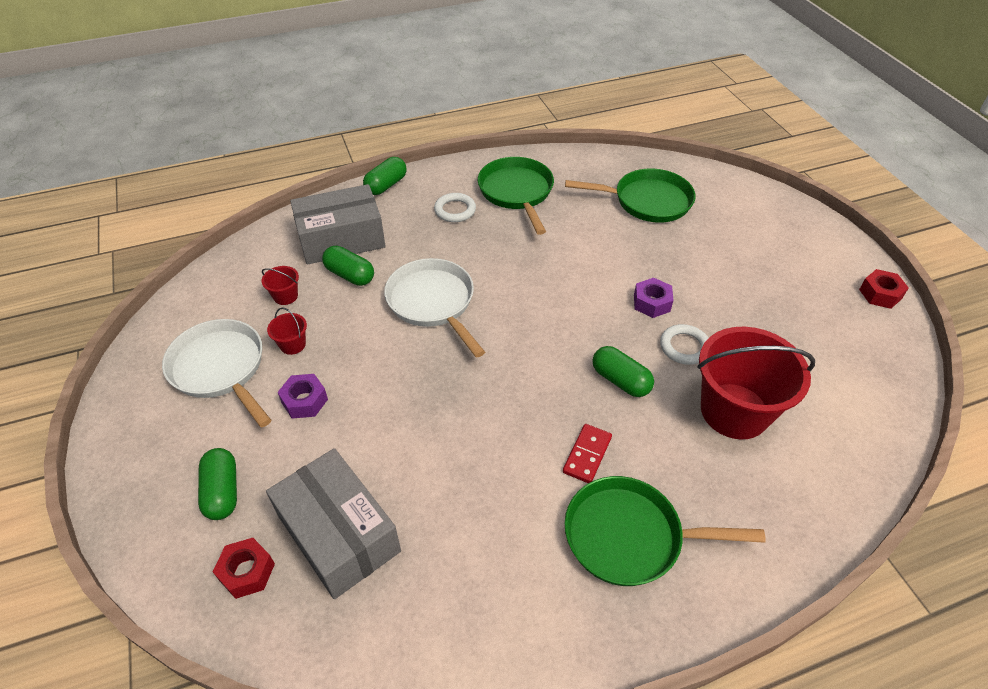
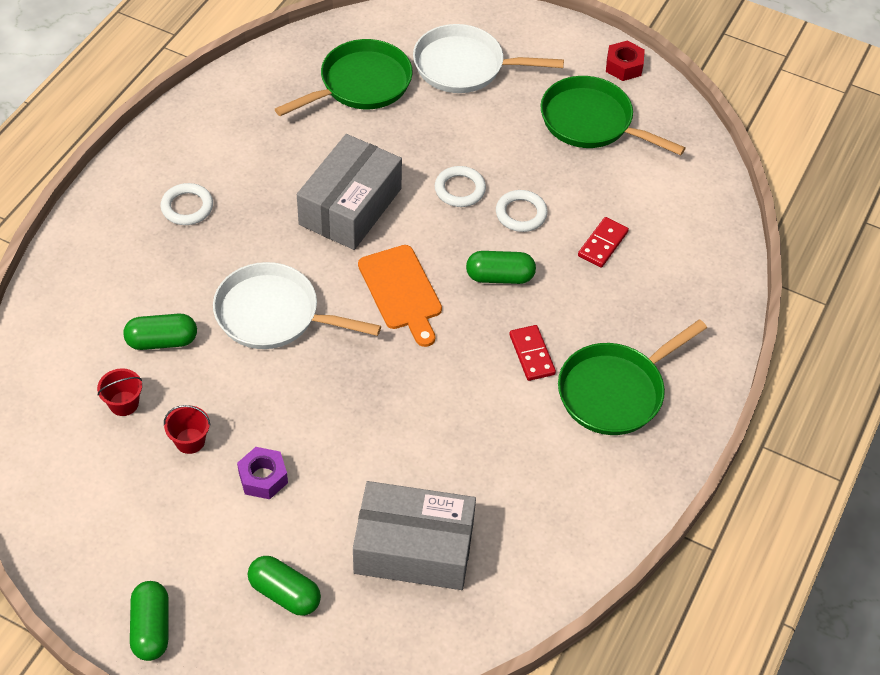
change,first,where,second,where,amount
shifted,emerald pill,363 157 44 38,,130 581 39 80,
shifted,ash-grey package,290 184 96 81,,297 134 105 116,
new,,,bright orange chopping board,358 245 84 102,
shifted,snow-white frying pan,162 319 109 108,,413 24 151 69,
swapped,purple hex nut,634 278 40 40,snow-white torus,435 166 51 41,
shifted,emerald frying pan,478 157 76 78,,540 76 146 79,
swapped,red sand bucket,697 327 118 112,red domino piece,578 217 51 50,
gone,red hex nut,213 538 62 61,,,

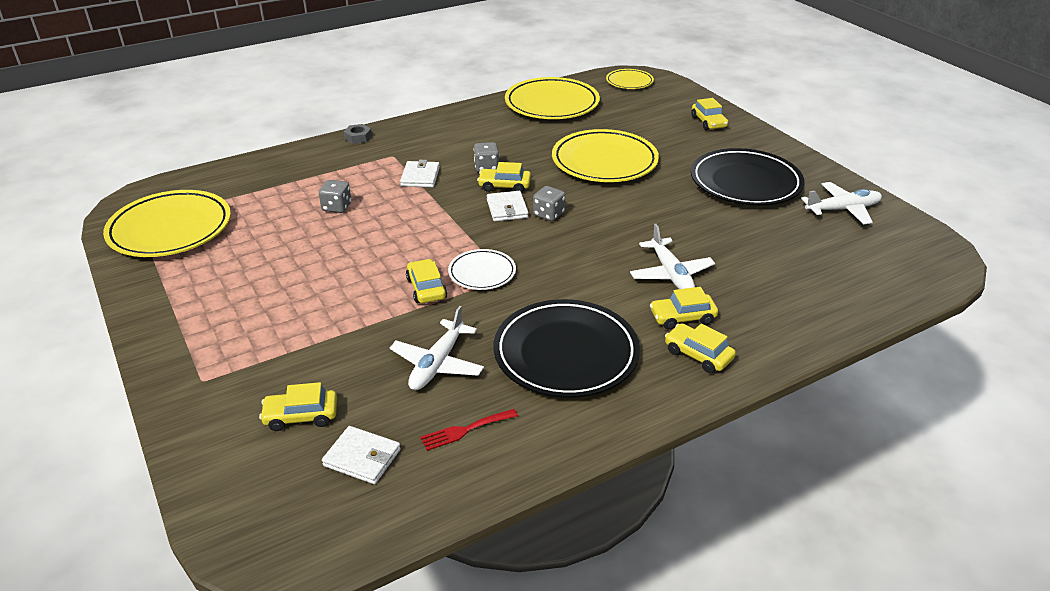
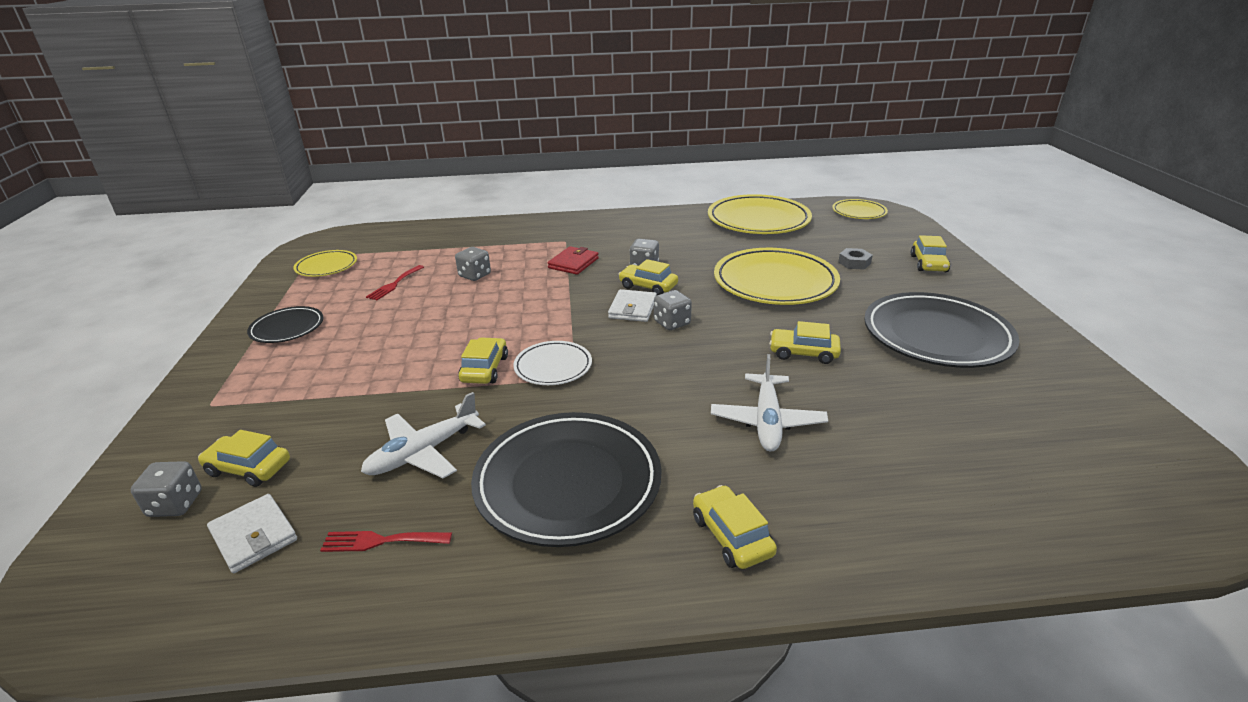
change,first,where,second,where,amount
new,,,ash-grey dice,131 461 71 56,
new,,,black plate,247 306 77 37,
scaled,bright yellow plate,103 190 128 67,,294 250 63 27,x0.53
new,,,red table fork,366 265 58 35,
repainted,snow-white wallet,400 160 40 27,red wallet,548 246 51 29,
shifted,bright yellow car,650 287 68 43,,769 321 72 43,
shifted,ash-grey hex nut,344 124 28 20,,838 248 35 22,
gone,snow-white plane,801 182 81 42,,,

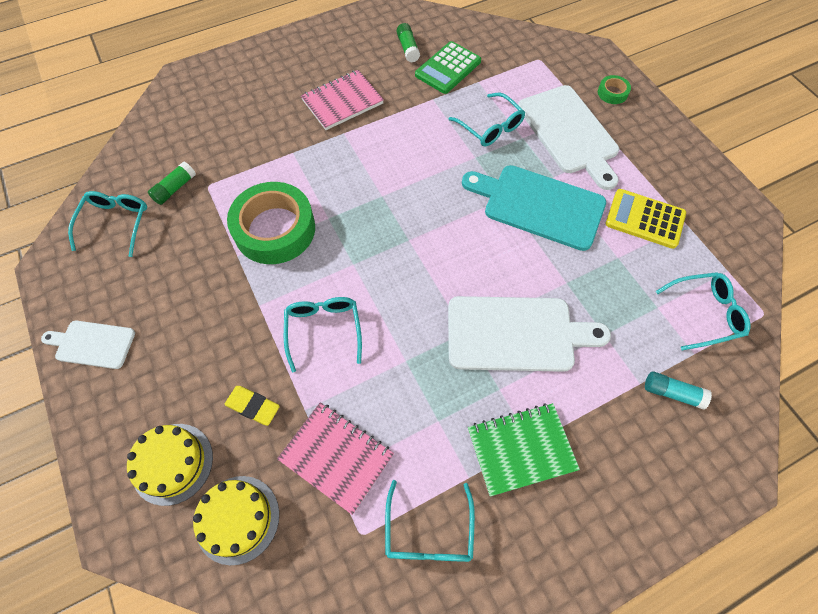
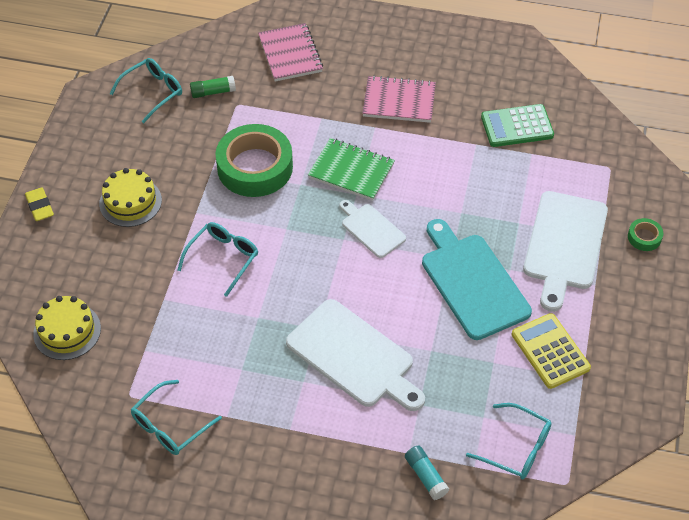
change,first,where,second,where,amount
shifted,bright yellow pencil eraser,225 386 55 40,,25 188 29 33,
shifted,bright yellow layer cake,127 424 86 82,,99 168 63 59,
shifted,rose-pink exercise book,277 402 117 113,,258 23 65 59,
shifted,emerald exercise book,468 403 112 93,,308 138 87 63,
shifted,snow-white chopping board,41 321 94 48,,339 200 67 58,
gone,emerald glue,397 23 23 40,,,
gone,teal eyeglasses,449 93 77 53,,,

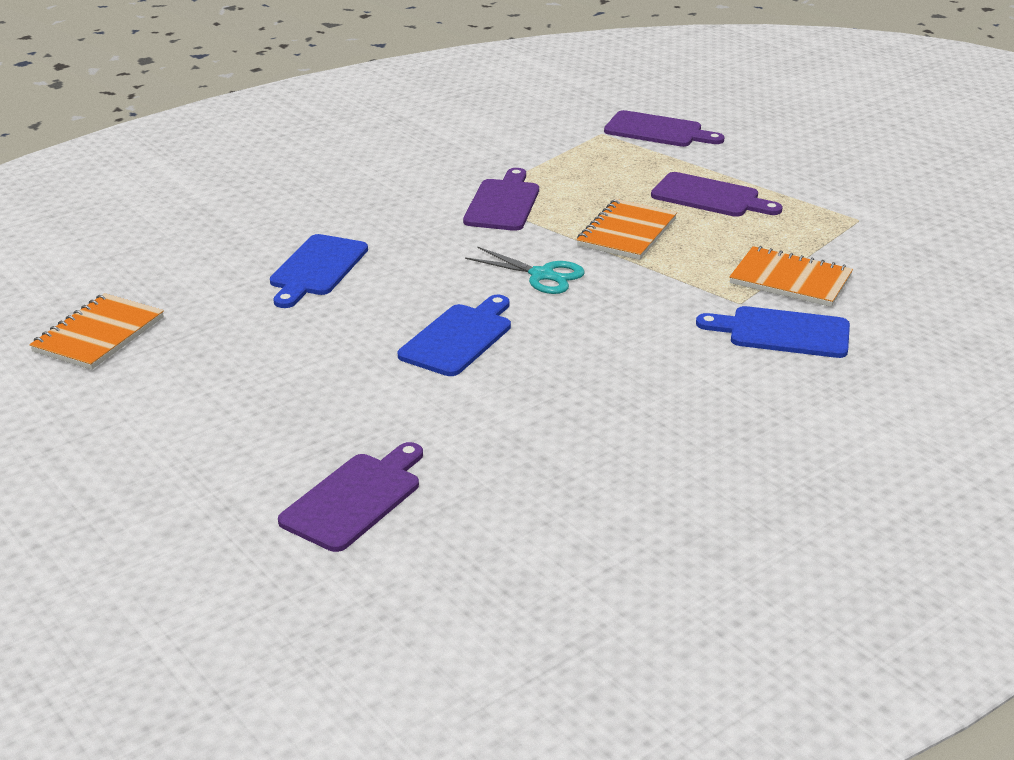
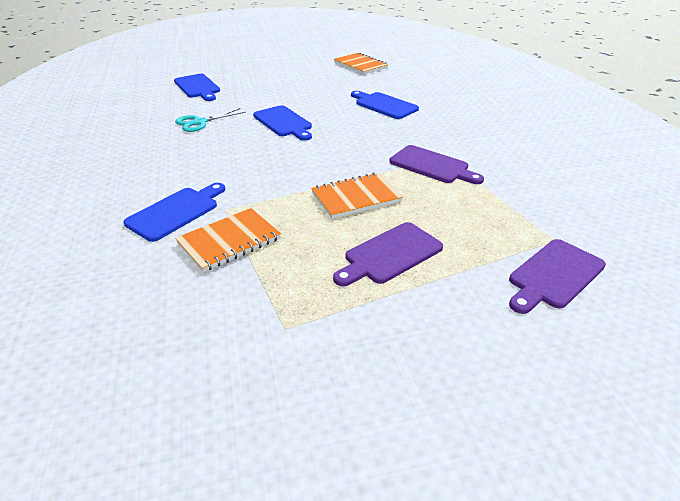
change,first,where,second,where,amount
repainted,purple chopping board,278 442 145 110,cobalt chopping board,174 74 46 27,
shifted,teal scissors,465 246 120 48,,175 108 71 24,
rotated,bright orange exercise book,577 199 100 61,,311 172 92 47,75 degrees counterclockwise

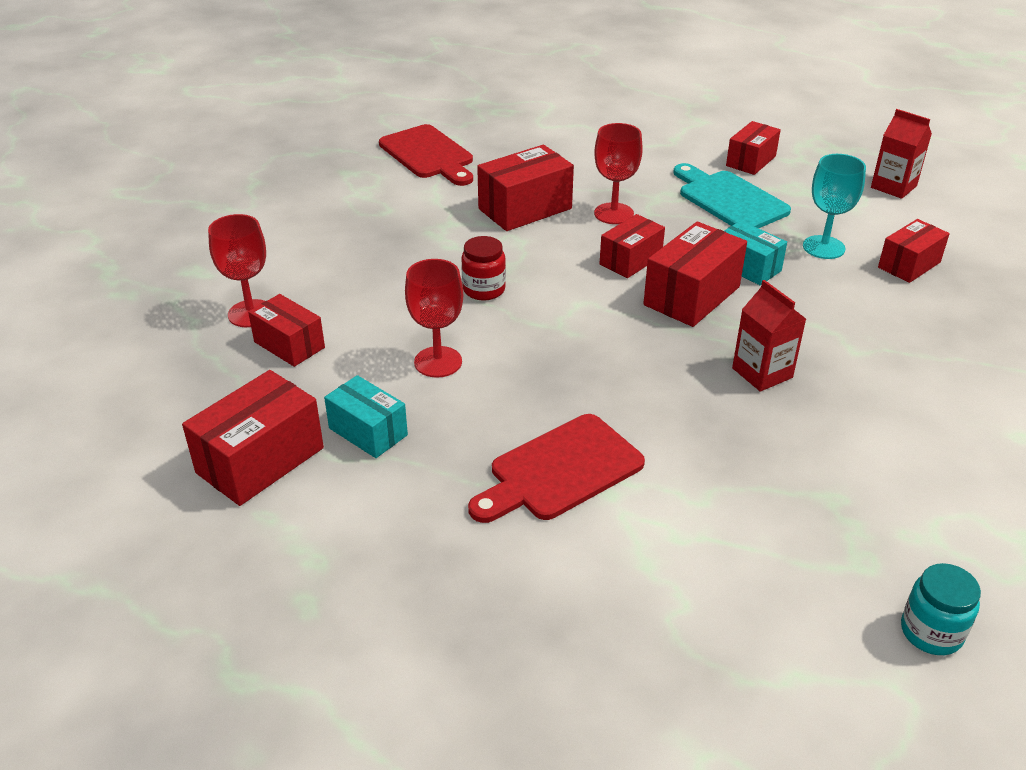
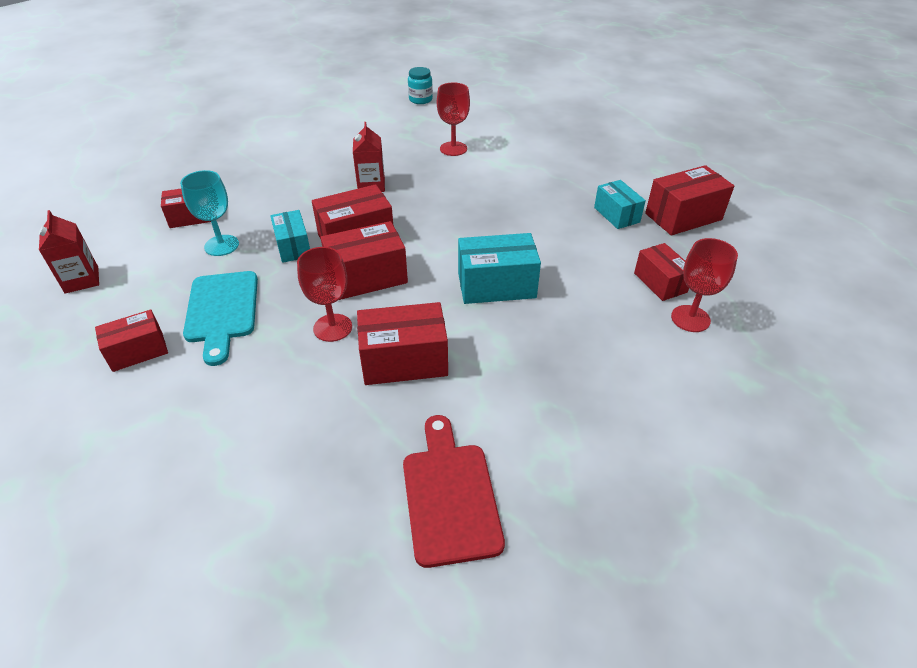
change,first,where,second,where,amount
scaled,red package,599 214 66 64,,320 221 88 79,x1.53
shifted,red wine glass,405 259 58 119,,437 83 33 73,
swapped,red jar,461 236 45 65,teal package,458 233 83 71,
gone,red chopping board,468 414 177 109,,,

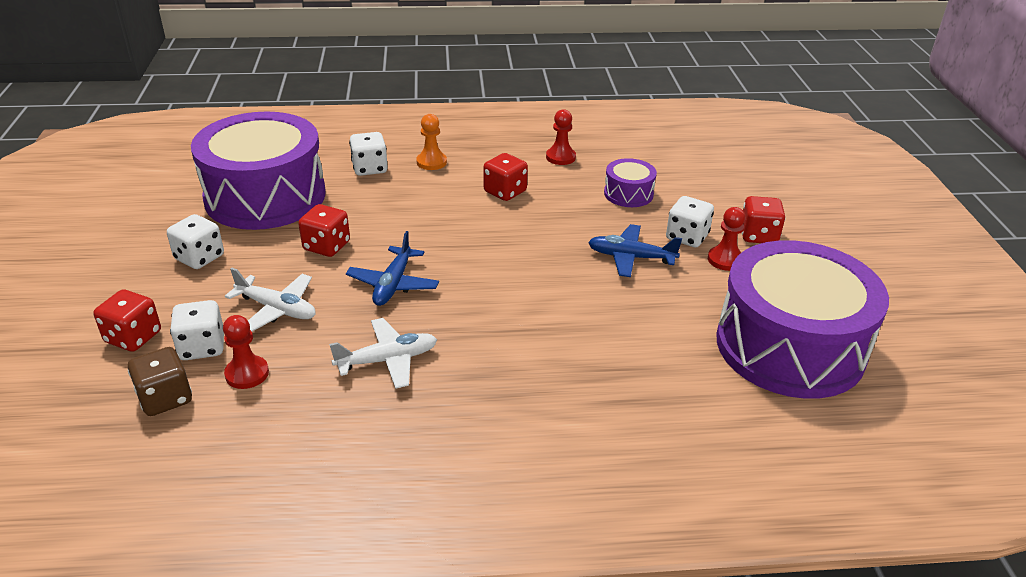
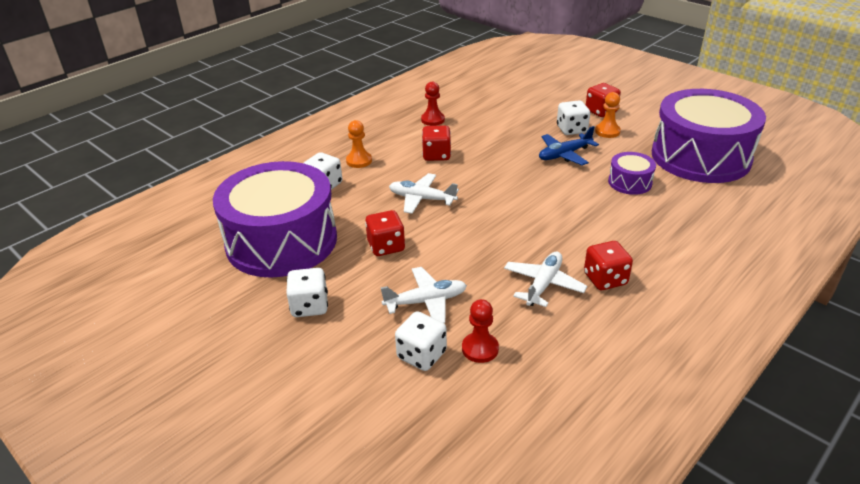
change,first,where,second,where,amount
new,,,snow-white plane,389 173 70 41,
shifted,red dice,93 290 68 62,,584 241 49 49,
repainted,red game pawn,708 207 37 64,bright orange game pawn,595 92 26 46,
shifted,purple drum,604 158 53 49,,608 152 48 43,
gone,dark brown dice,128 347 64 69,,,
gone,cobalt plane,346 231 93 75,,,

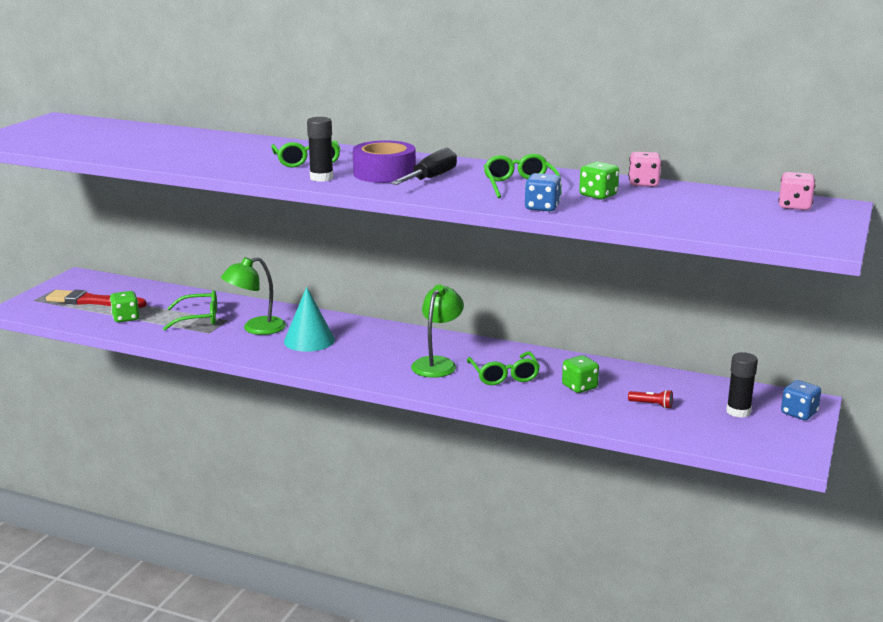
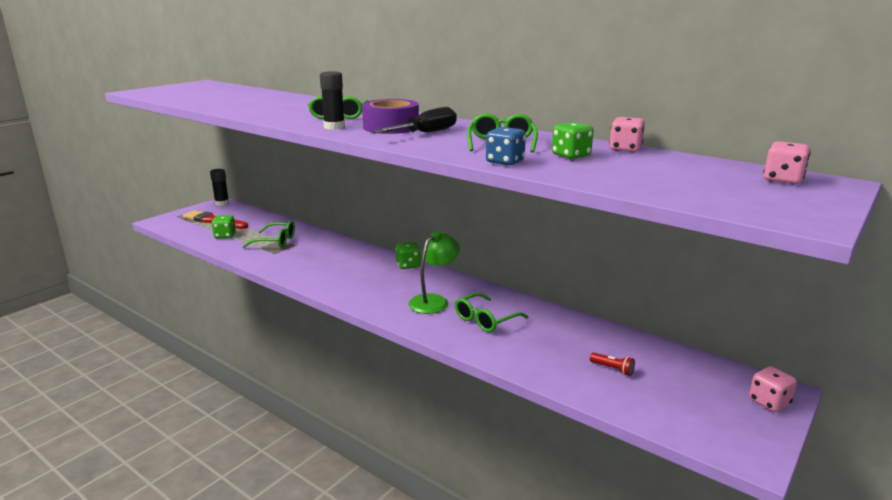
change,first,where,second,where,amount
shifted,black glue,726 352 32 66,,210 169 19 37,
shifted,emerald dice,562 355 37 38,,396 242 25 27,
rotated,emerald eyeglasses,467 351 73 34,,455 293 73 39,45 degrees clockwise
repainted,cobalt dice,781 380 40 40,rose-pink dice,749 366 48 46,
gone,emerald desk lamp,221 257 65 78,,,
gone,teal cone shape,284 287 51 65,,,

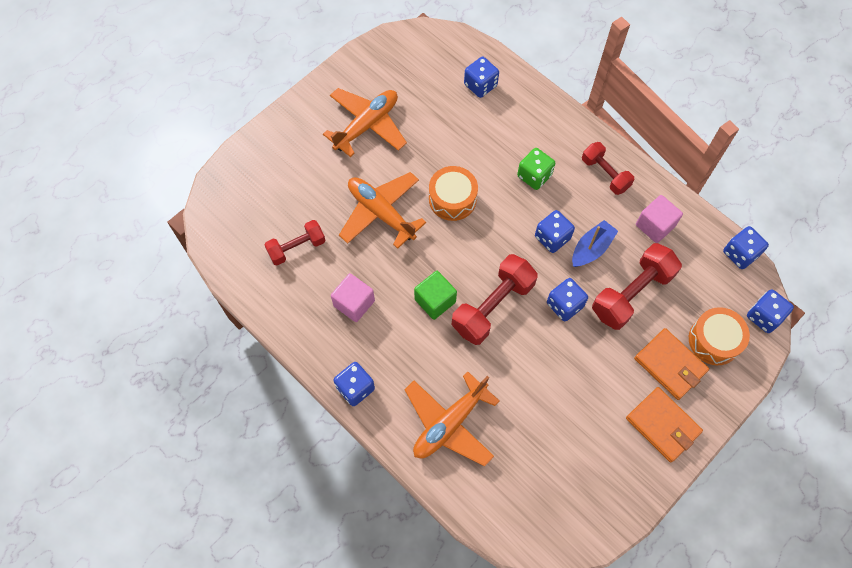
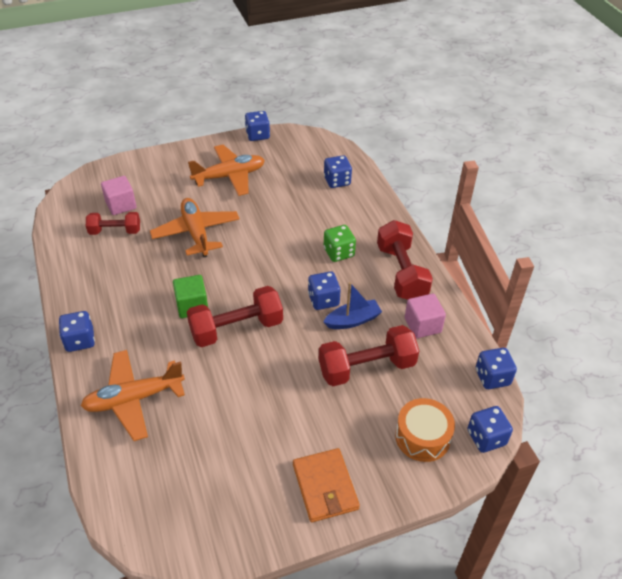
change,first,where,second,where,amount
shifted,rose-pink cube,331 273 44 49,,101 176 35 39,
shifted,cobalt dice,547 278 41 43,,245 111 25 30,
scaled,red free weight,582 142 52 53,,377 220 56 80,x1.59
gone,bright orange drum,429 166 49 55,,,
gone,bright orange wallet,634 328 75 72,,,

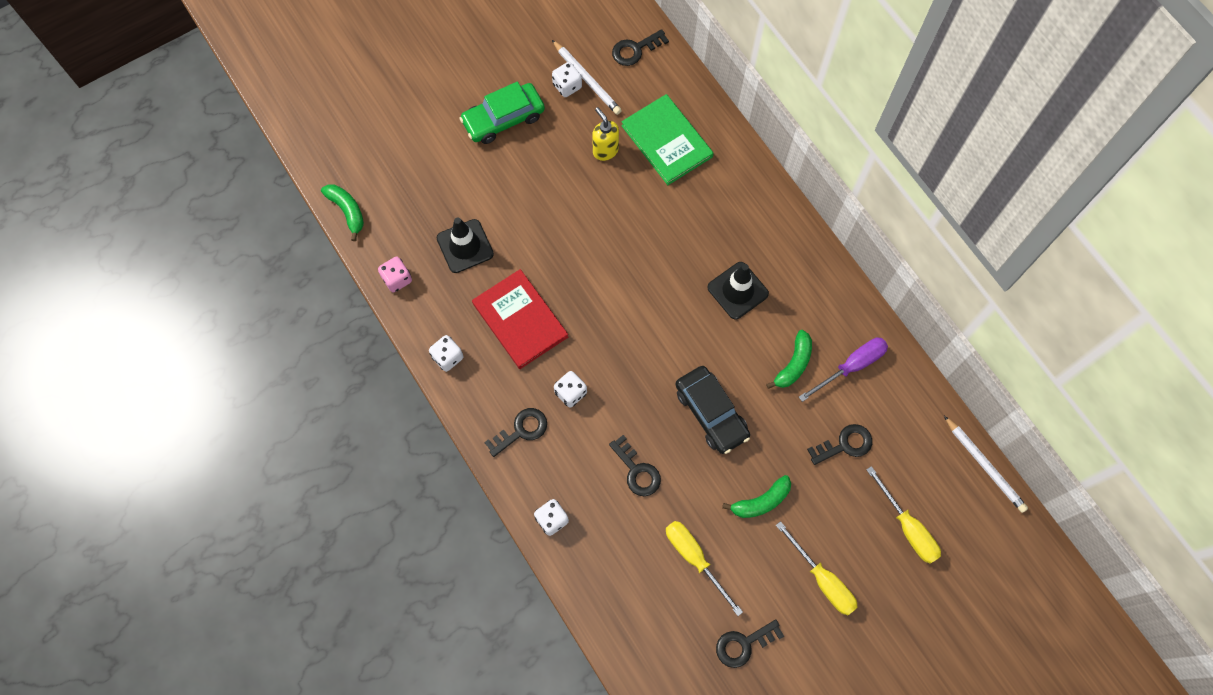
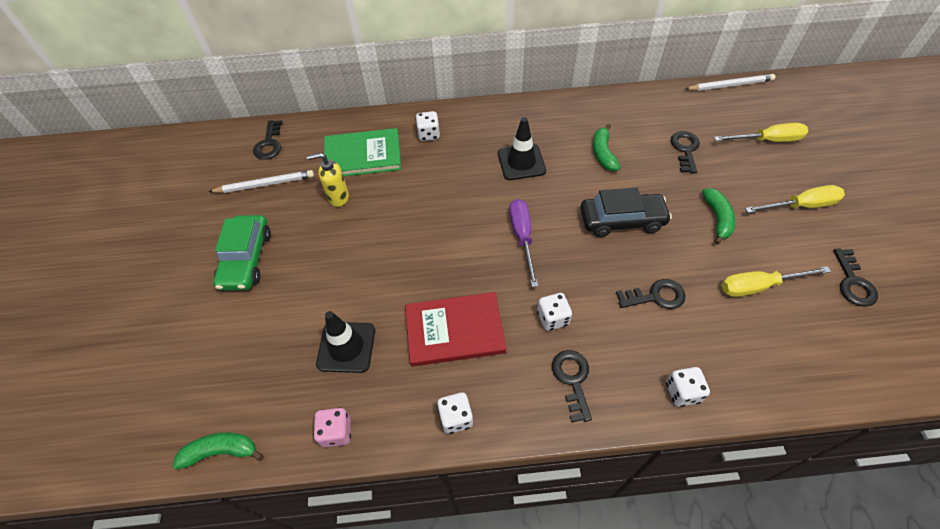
change,first,where,second,where,amount
shifted,snow-white dice,552 62 30 35,,415 111 25 30,
shifted,purple flat screwdriver,799 338 89 64,,509 199 29 88,
rotated,emerald toy banana,766 330 46 59,,593 124 27 47,150 degrees counterclockwise

